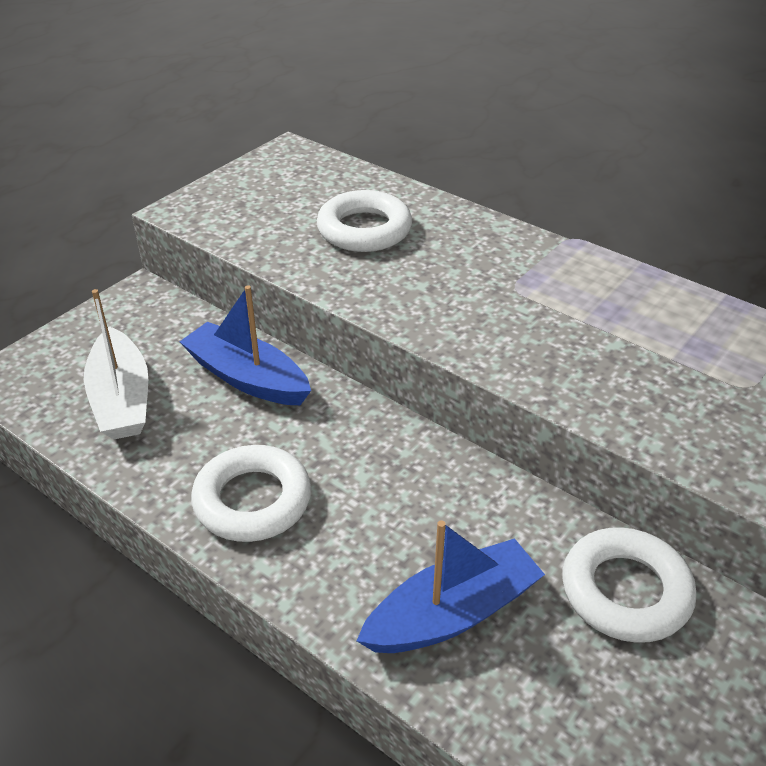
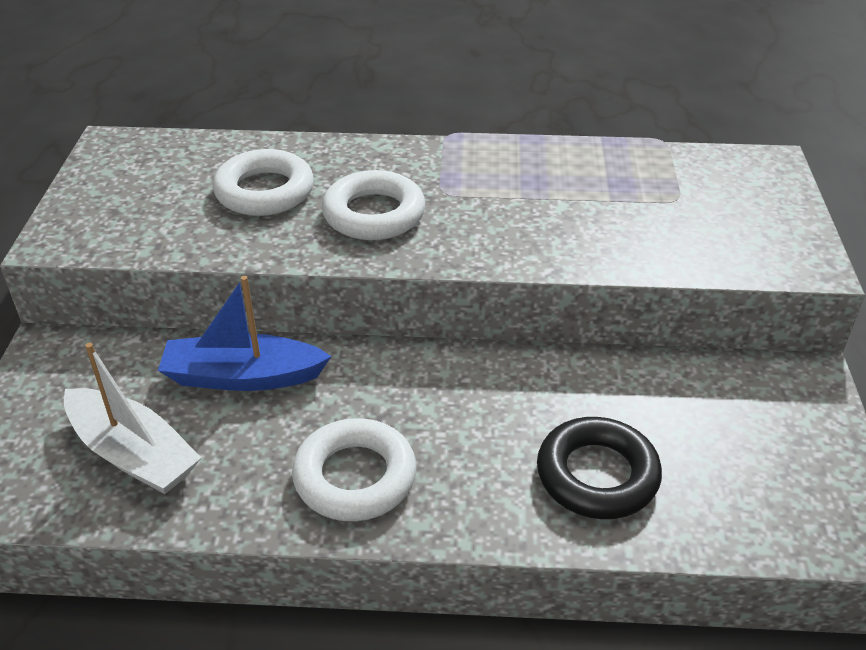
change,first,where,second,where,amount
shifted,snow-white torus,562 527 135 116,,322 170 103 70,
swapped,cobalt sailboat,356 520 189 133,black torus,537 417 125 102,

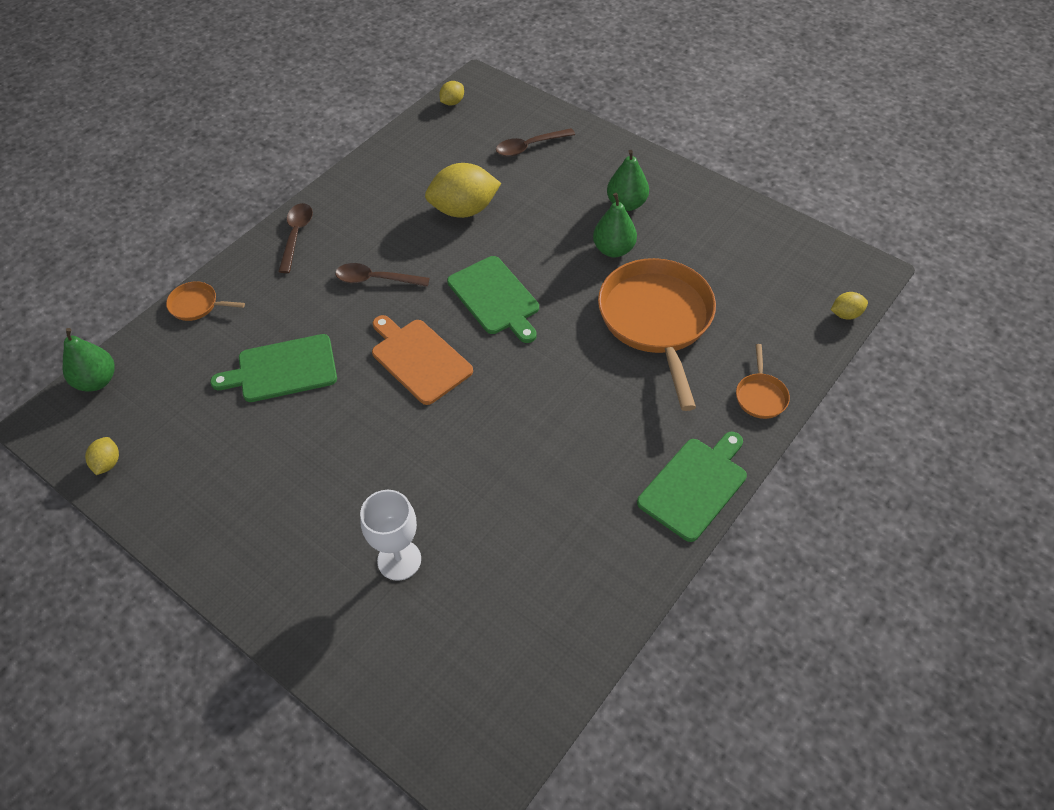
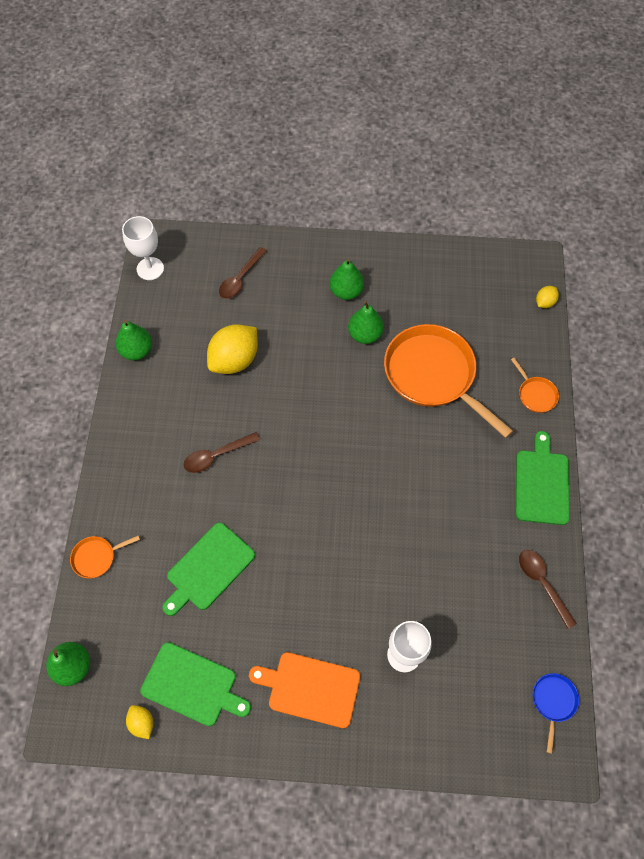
change,first,where,second,where,amount
new,,,emerald toy pear,116 320 36 40,
swapped,bright yellow lemon,439 81 25 24,snow-white wine glass,122 216 42 64,
shifted,emerald chopping board,447 256 92 87,,140 642 111 84,
shifted,bright orange chopping board,372 315 101 90,,249 652 111 76,
shifted,dark brown tablespoon,278 203 35 70,,519 550 58 79,
new,,,cobalt frying pan,533 673 46 81,

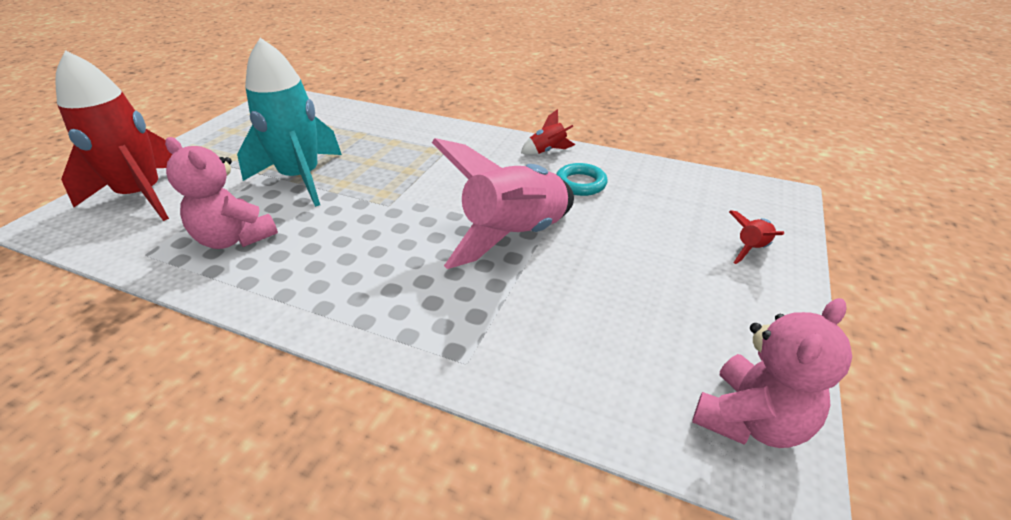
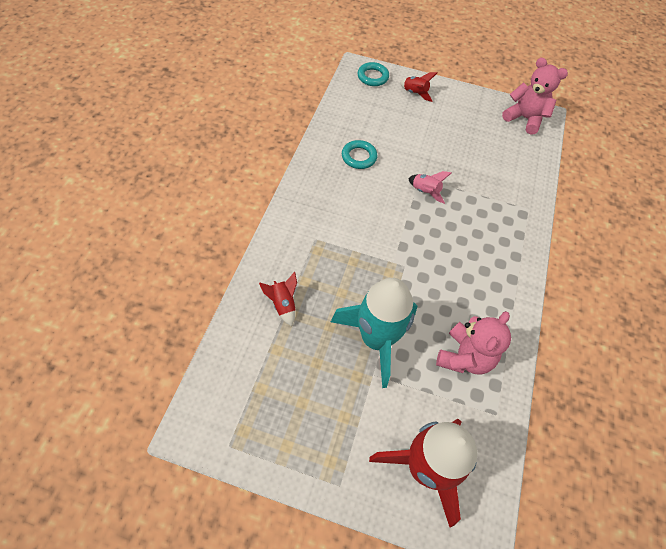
change,first,where,second,where,amount
shifted,red rocket,521 109 54 46,,259 272 38 54,
new,,,teal torus,357 62 32 24,
scaled,rose-pink rocket,432 138 142 131,,408 171 44 33,x0.43

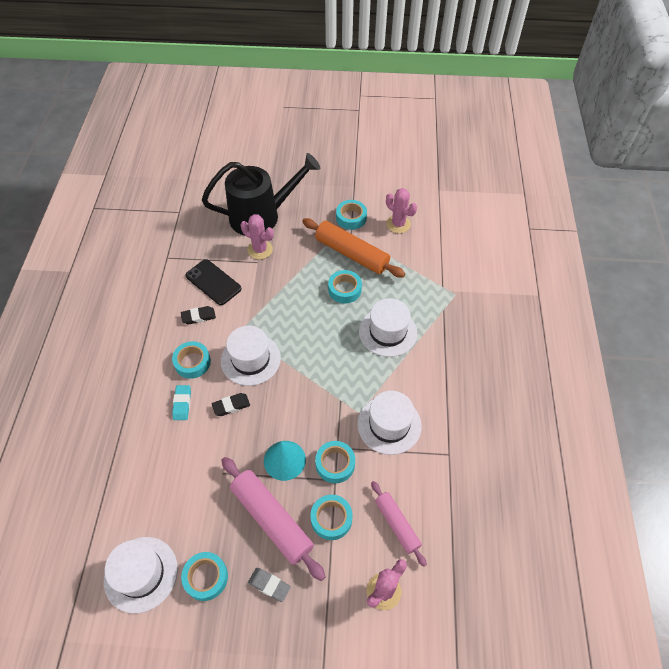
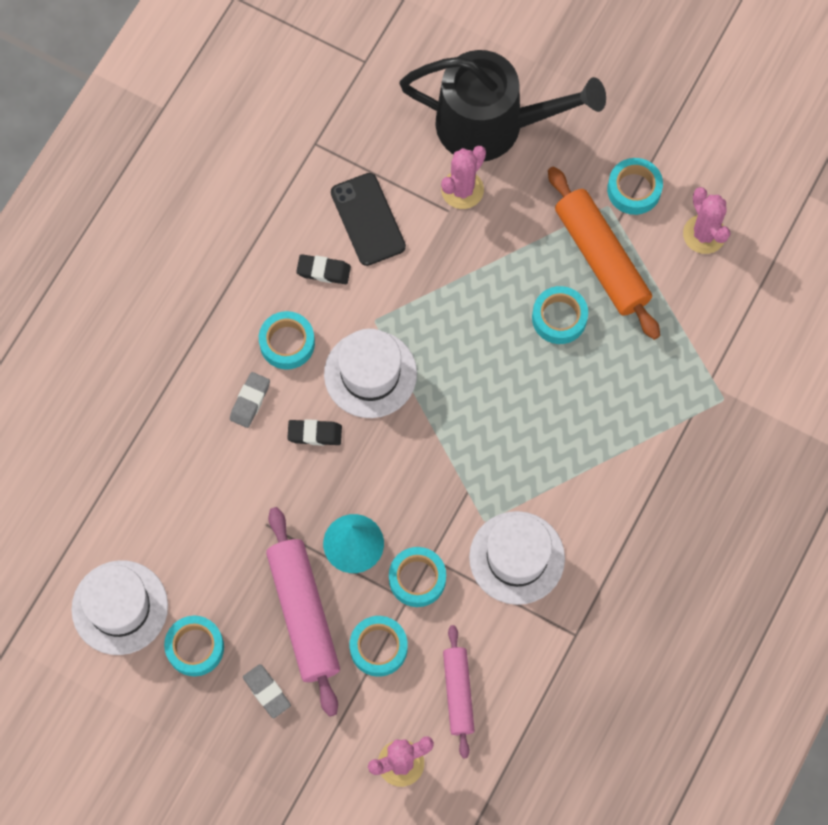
change,first,where,second,where,amount
repainted,teal pencil eraser,172 385 19 35,ash-grey pencil eraser,230 372 40 56,
rotated,rose-pink saguaro cactus,241 214 33 46,,441 146 45 63,75 degrees clockwise
gone,snow-white top hat,359 298 58 59,,,

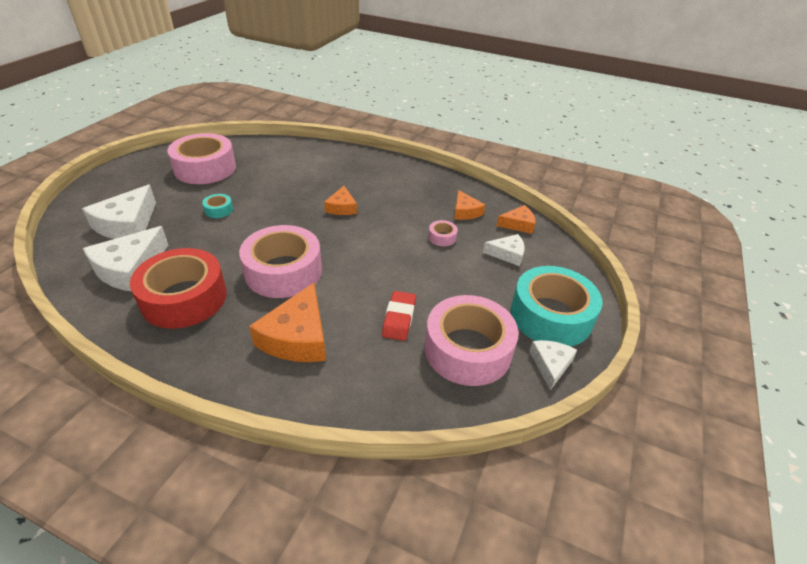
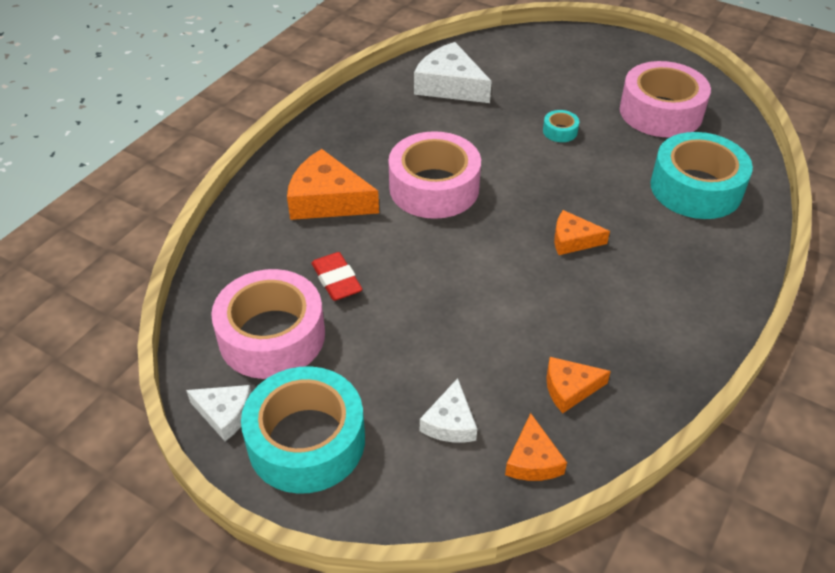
change,first,where,second,where,amount
rotated,red pencil eraser,382 291 34 50,,312 252 51 49,45 degrees clockwise
new,,,teal roll of tape,650 132 103 87,
gone,snow-white cheese wedge,82 185 74 54,,,
gone,red roll of tape,130 248 97 81,,,
gone,rose-pink roll of tape,428 220 30 26,,,

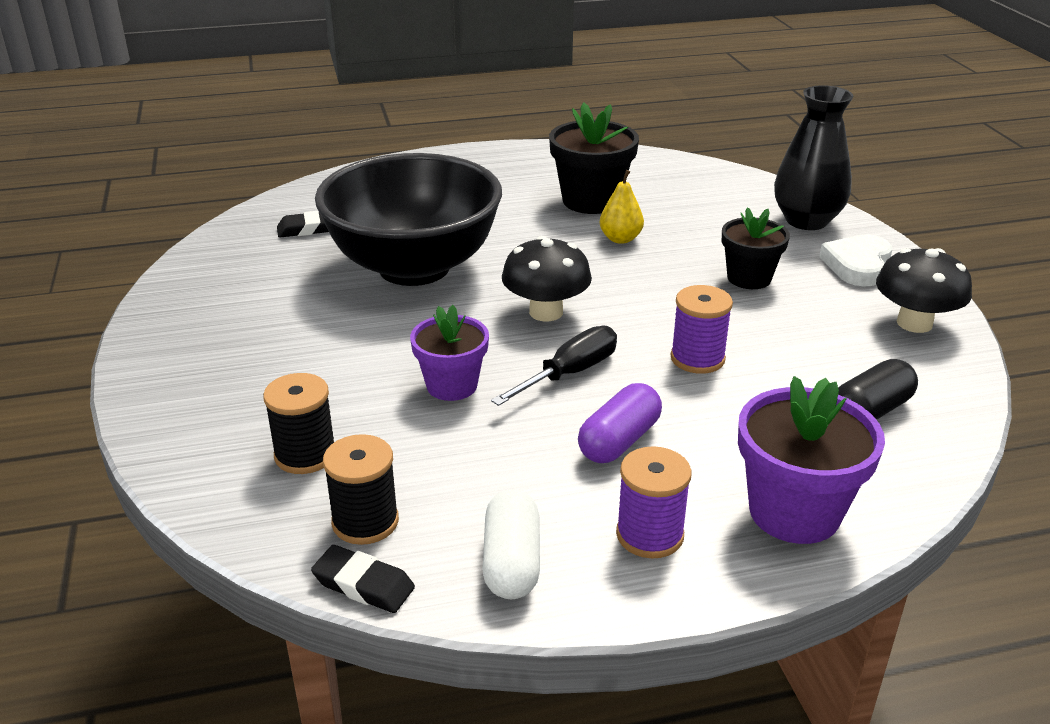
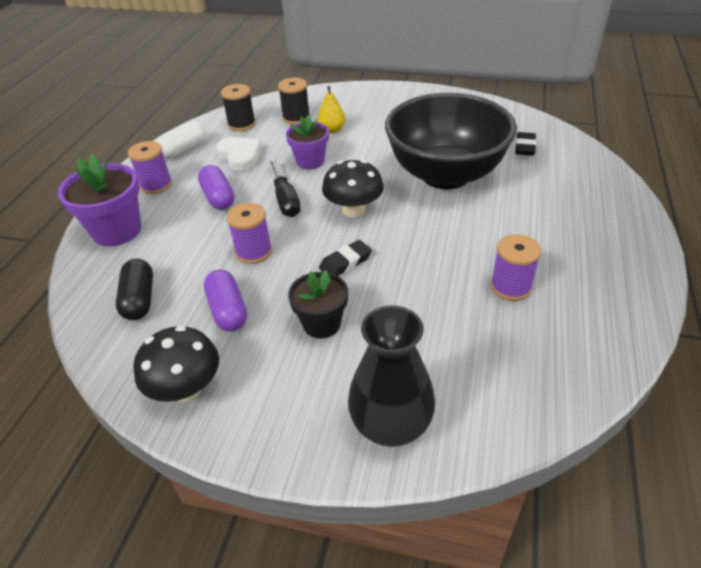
change,first,where,second,where,amount
rotated,snow-white pill,483 489 57 110,,156 121 50 37,75 degrees counterclockwise
new,,,purple pill,204 269 43 62,
shifted,snow-white heart,819 234 73 53,,216 137 46 34,
shifted,bright yellow toy pear,599 170 45 74,,318 86 28 47,
shifted,black pencil eraser,311 545 104 68,,319 240 53 36,
swapped,black flower pot,549 102 90 112,purple reel of thread,491 234 50 67,

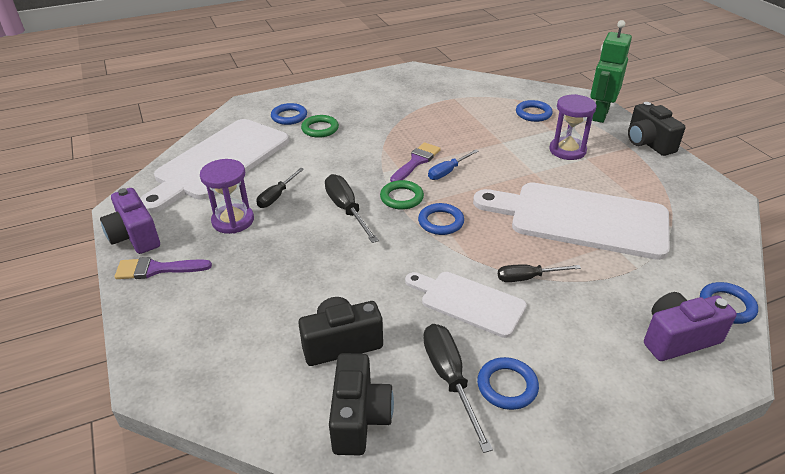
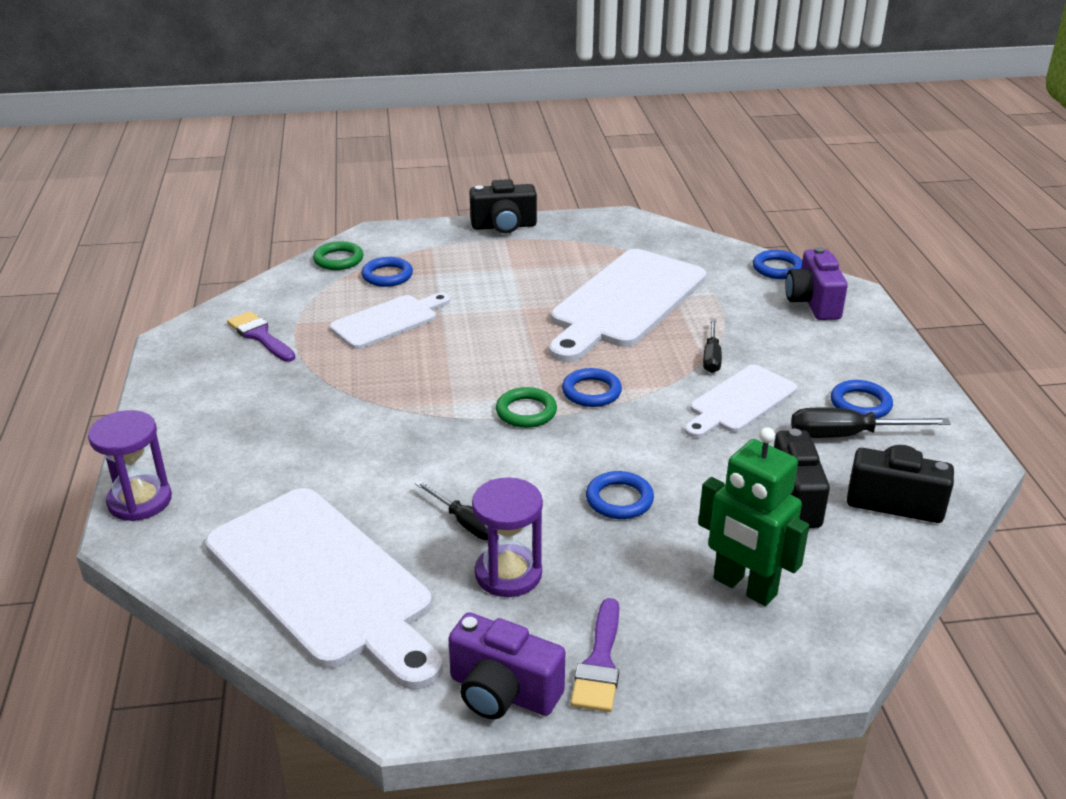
change,first,where,second,where,amount
shifted,purple sandglass,549 94 48 66,,88 410 84 111,
shifted,purple paint brush,390 142 51 40,,227 311 69 51,
shifted,emerald torus,301 115 38 23,,313 241 51 29,
new,,,snow-white chopping board,330 293 120 56,
rotated,purple camera,100 188 60 66,,448 612 117 107,45 degrees clockwise
shifted,cobalt torus,271 103 36 22,,586 471 68 48,
shifted,emerald robot,590 20 42 103,,698 427 111 179,
gone,black flat screwdriver,325 174 54 69,,,
gone,cobalt flat screwdriver,428 149 50 31,,,

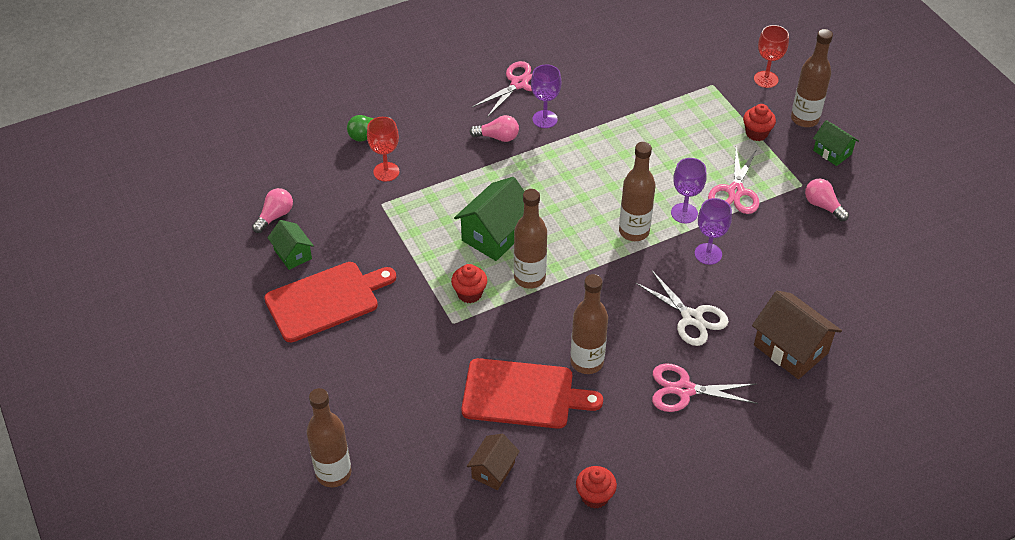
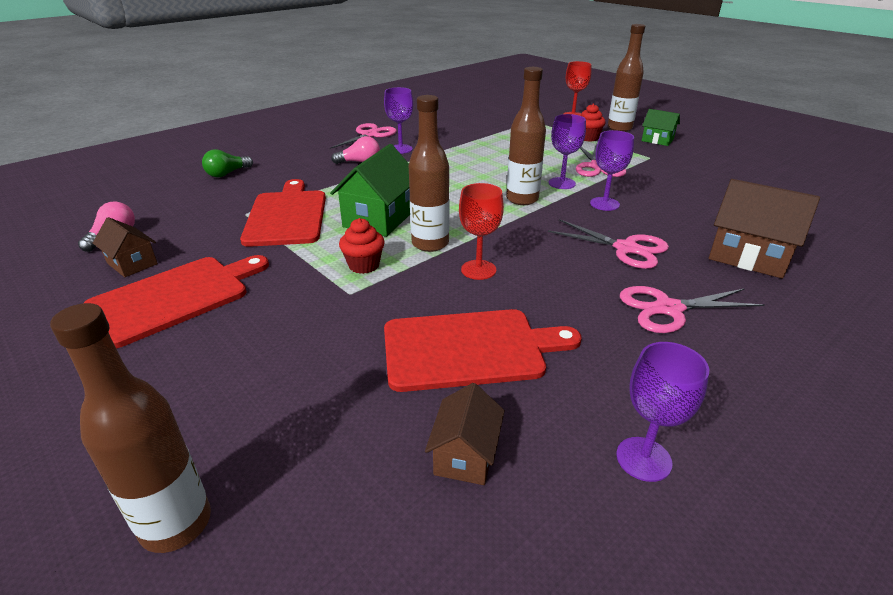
change,first,where,second,where,amount
repainted,emerald cottage,267 220 47 50,dark brown cottage,93 217 65 60,
new,,,red chopping board,240 179 86 68,
shifted,red wine glass,367 117 32 64,,459 183 45 97,
repainted,snow-white scissors,635 271 94 75,rose-pink scissors,548 219 121 50,
swapped,red fairy cake,576 466 41 43,purple wine glass,616 342 93 140,
gone,dark brown flask,571 274 37 100,,,
gone,rose-pink lightbulb,805 178 44 44,,,

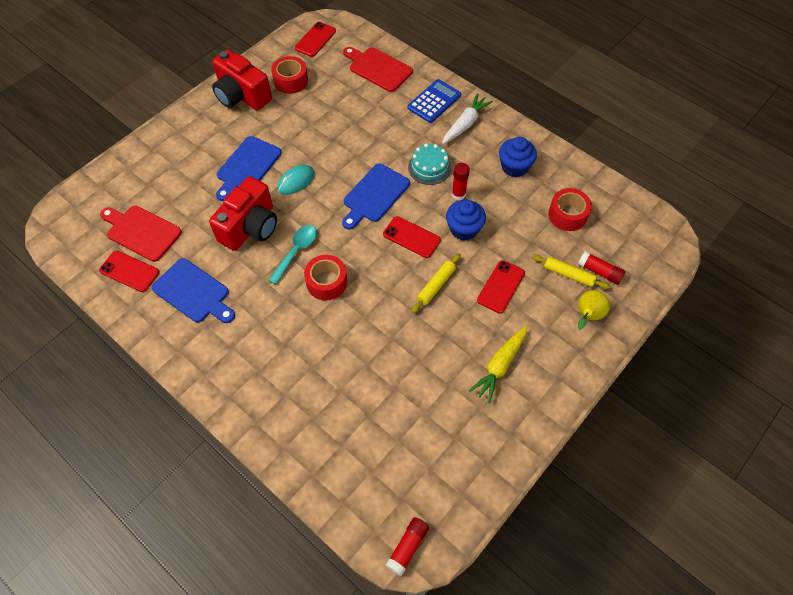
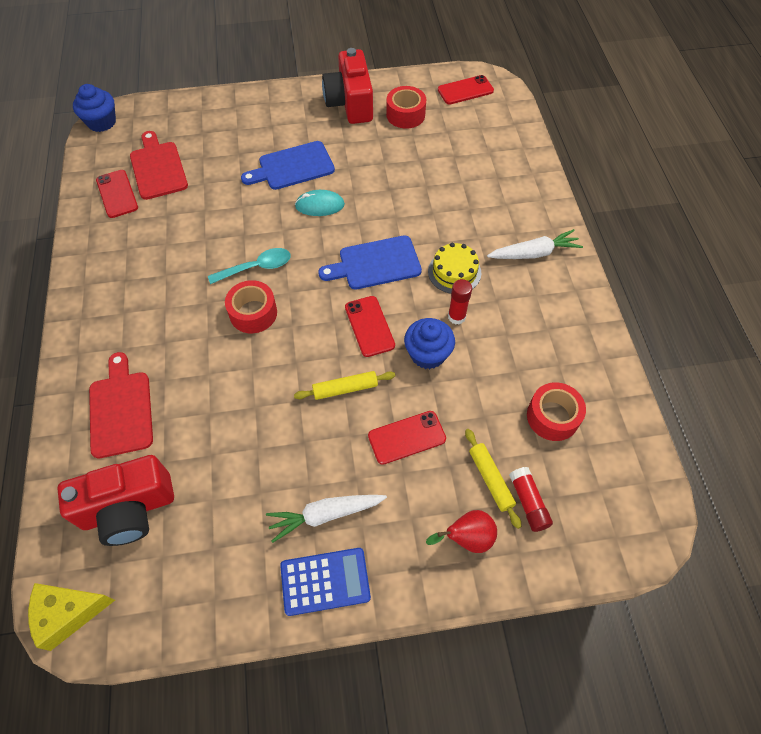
change,first,where,second,where,amount
swapped,red glue,386 517 43 59,bright yellow cheese wedge,28 583 87 68,
shifted,red camera,209 176 68 75,,57 455 117 91,
shifted,cobalt fairy cake,499 137 38 40,,73 84 43 48,
shifted,red chopping board,343 47 70 45,,89 352 64 106,
repainted,bright yellow carrot,469 326 58 77,snow-white carrot,266 495 121 48,
shifted,cobalt calculator,407 79 54 44,,280 548 91 68,
repainted,bright yellow toy pear,578 290 32 40,red toy pear,426 510 71 43,
repainted,teal layer cake,408 144 43 41,bright yellow layer cake,428 243 53 51,
gone,cobalt chopping board,152 258 83 65,,,

